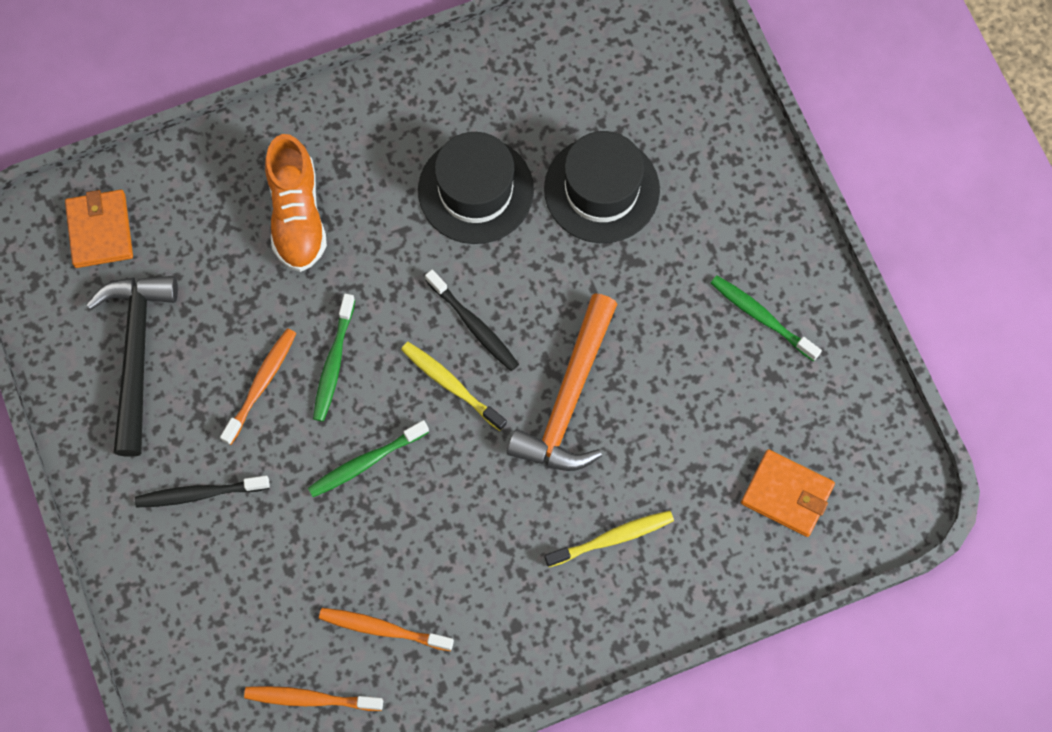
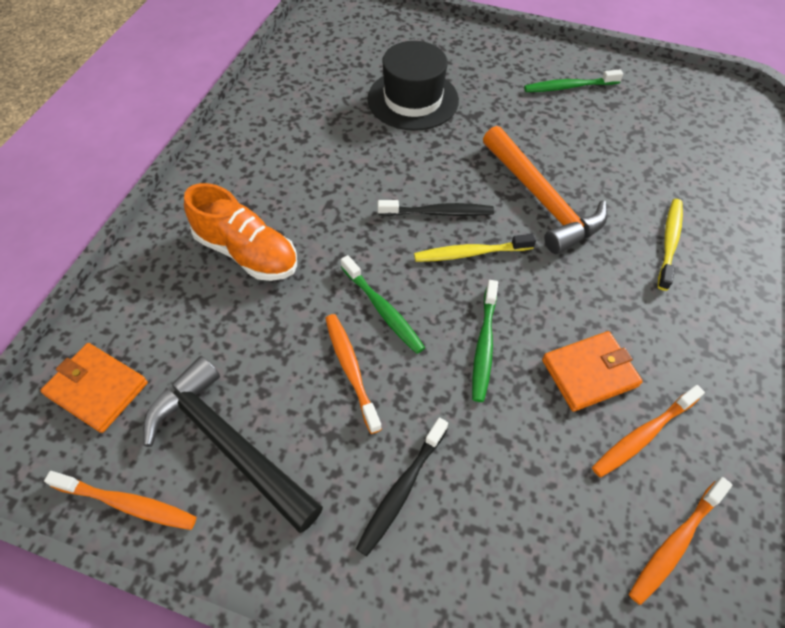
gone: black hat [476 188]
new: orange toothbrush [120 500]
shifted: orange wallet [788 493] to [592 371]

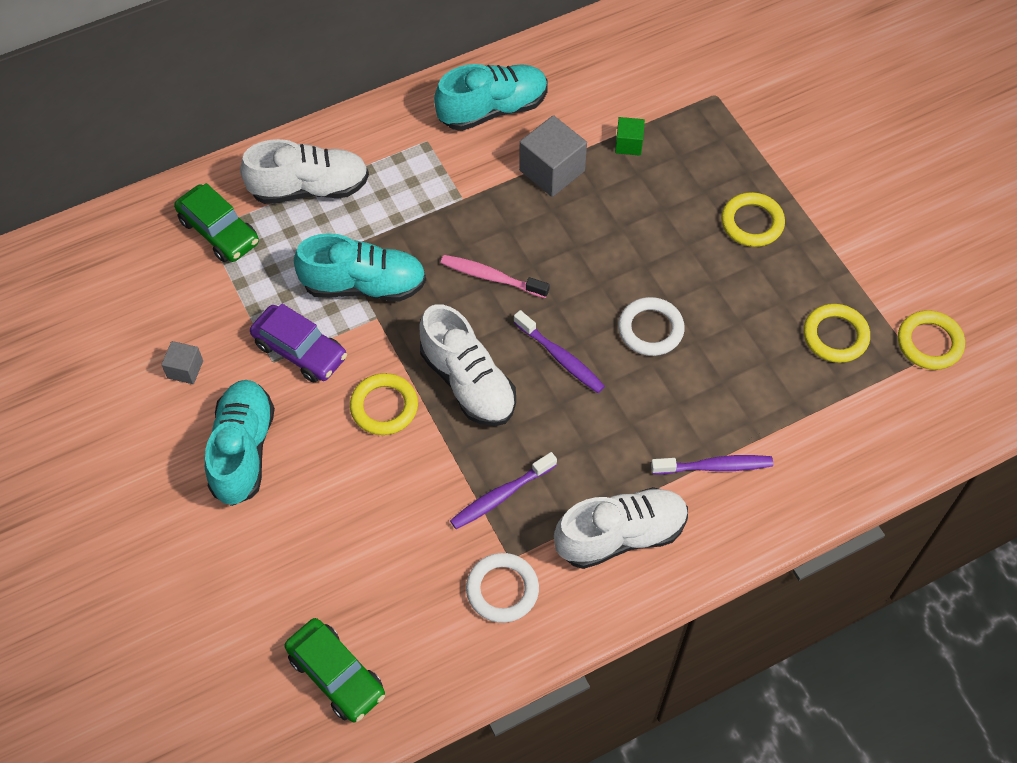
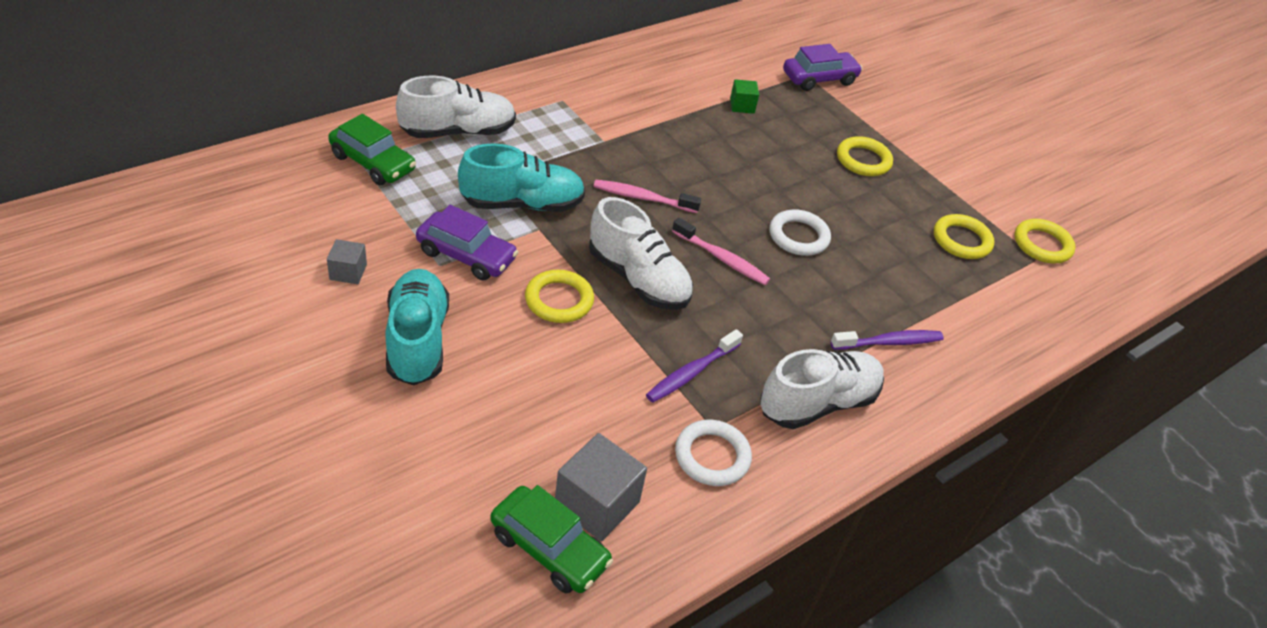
gone: turquoise shoe [491 97]
new: purple car [823 67]
shifted: grey cube [553 156] to [601 487]
repainted: purple toothbrush [559 351] to pink toothbrush [721 251]

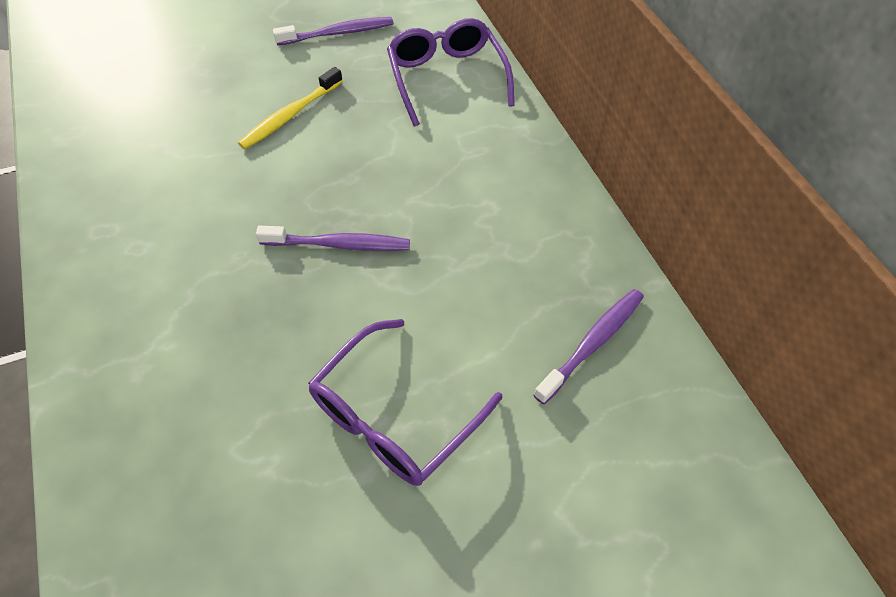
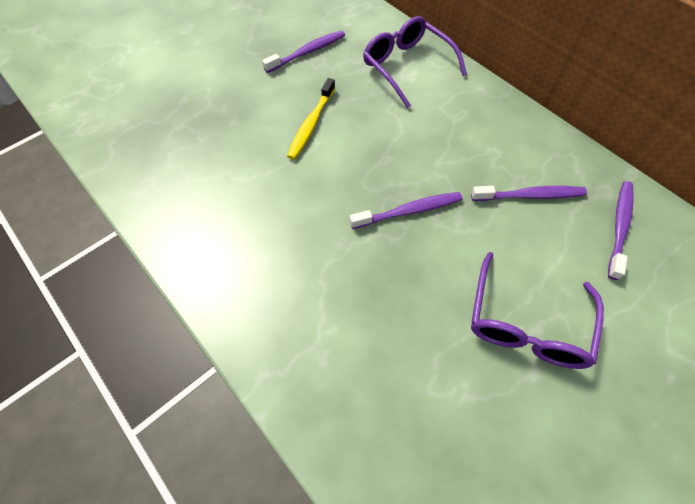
new: purple toothbrush [529 193]

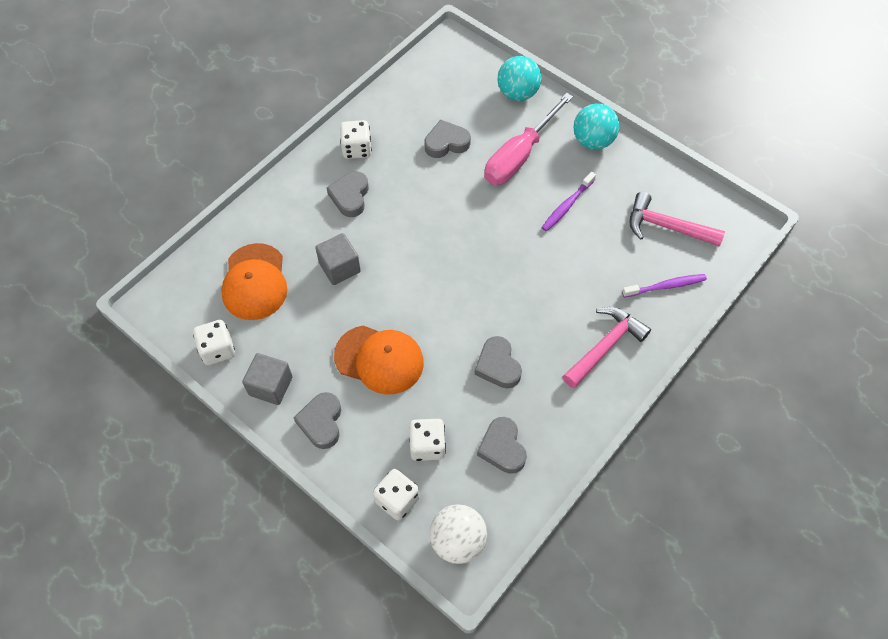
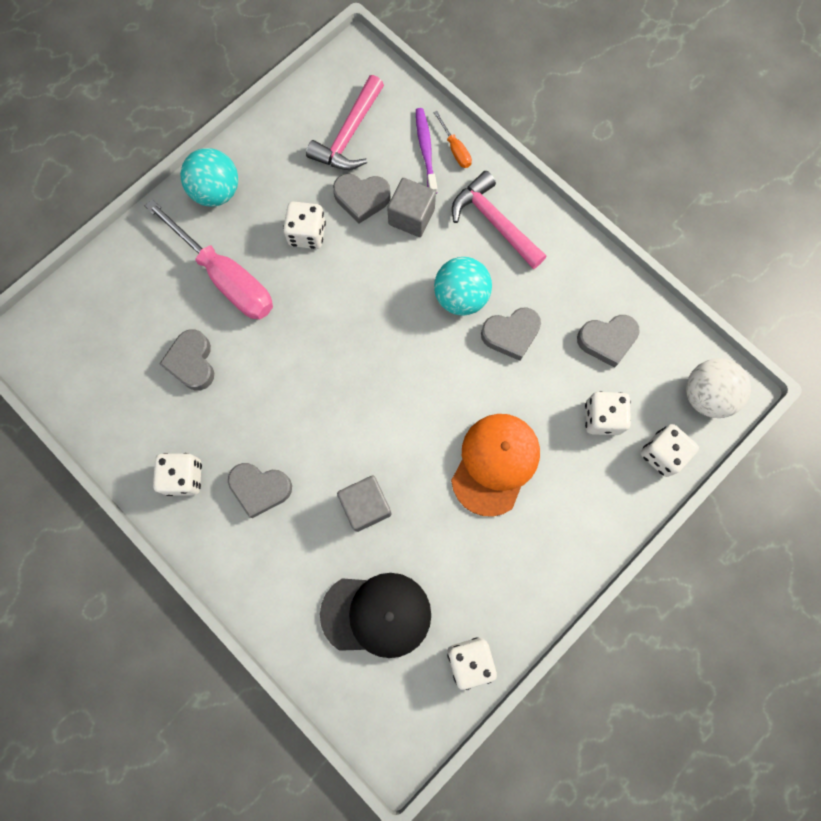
new: orange screwdriver [452 139]
shifted: grey cube [267 379] to [411 207]; grey heart [317 420] to [362 199]; turquoise ball [519 78] to [463 286]
swapped: purple toothbrush [568 202] to white dice [304 225]
repainted: orange cap [254 281] to black cap [375 615]

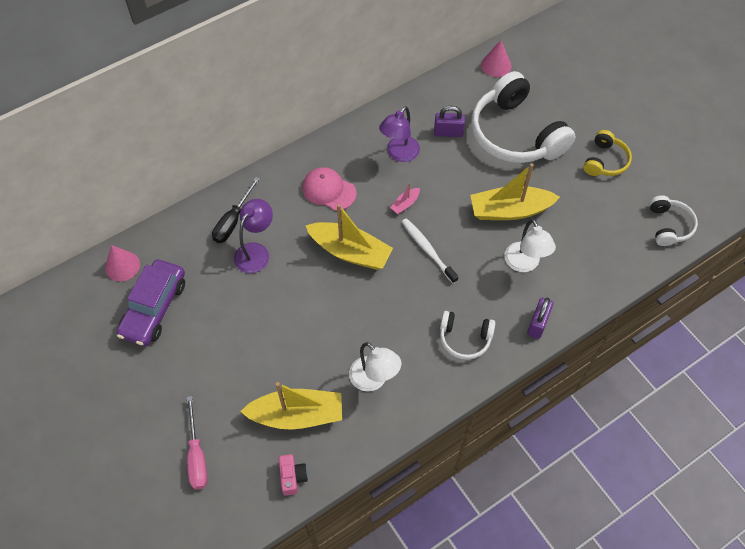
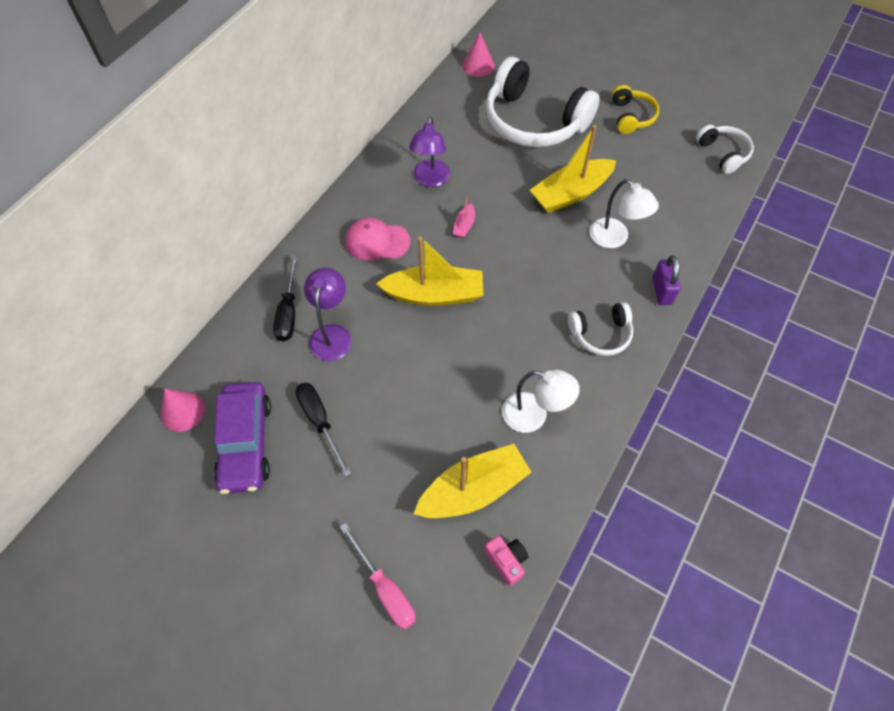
gone: white toothbrush [430 251]; purple padlock [449 121]
new: black screwdriver [323 430]

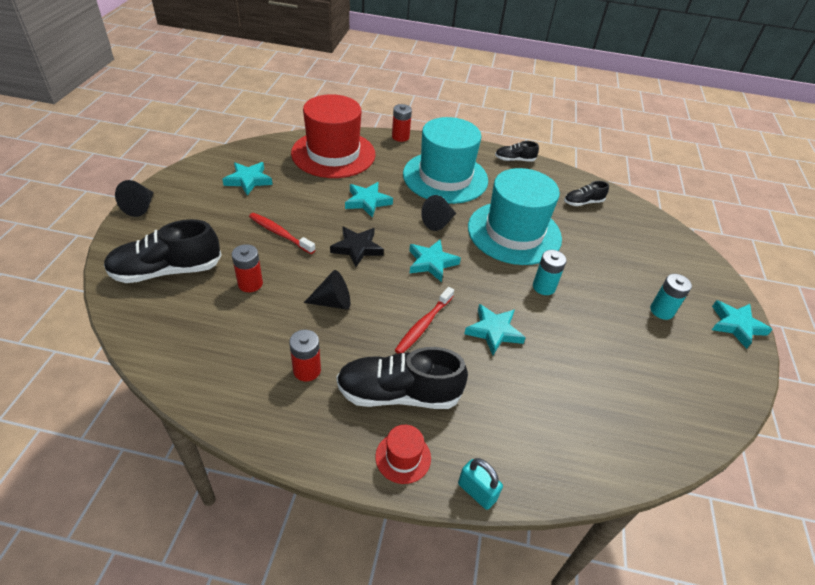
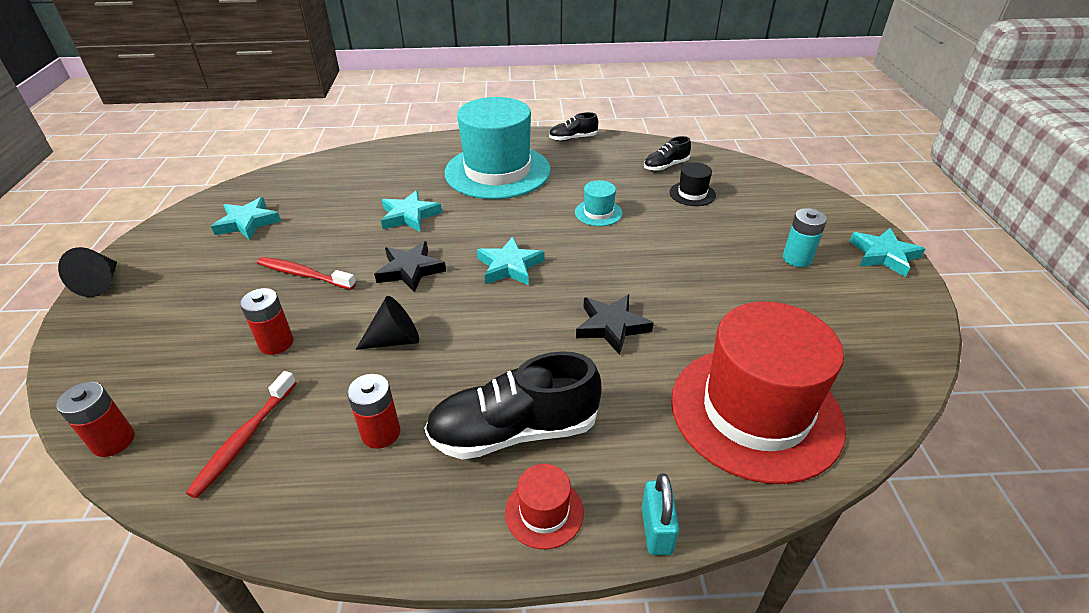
gone: black shoe [163 251]; black cone [438 213]; turquoise battery [550 272]
new: black hat [692 184]
shifted: red hat [333 136] to [758 393]; red battery [402 123] to [95 419]; red toothbrush [424 320] to [241 434]
repainted: turquoise star [495 329] to black star [615 324]
rotated: turquoise padlock [480 484] = [660 514] 60 degrees clockwise
scaled: turquoise hat [515 216] = [599 203] x0.41

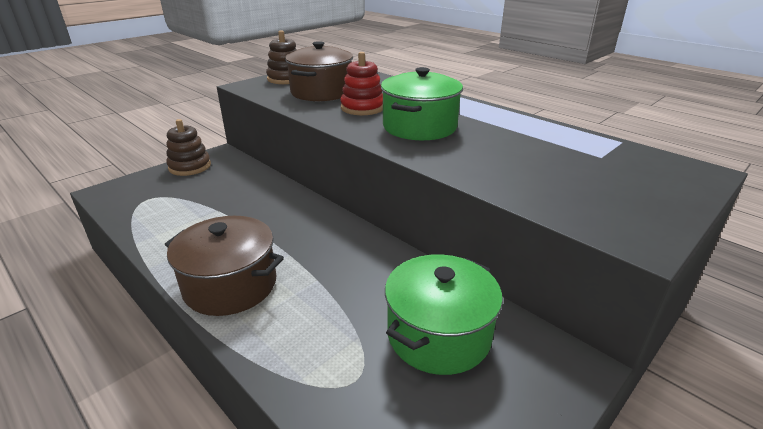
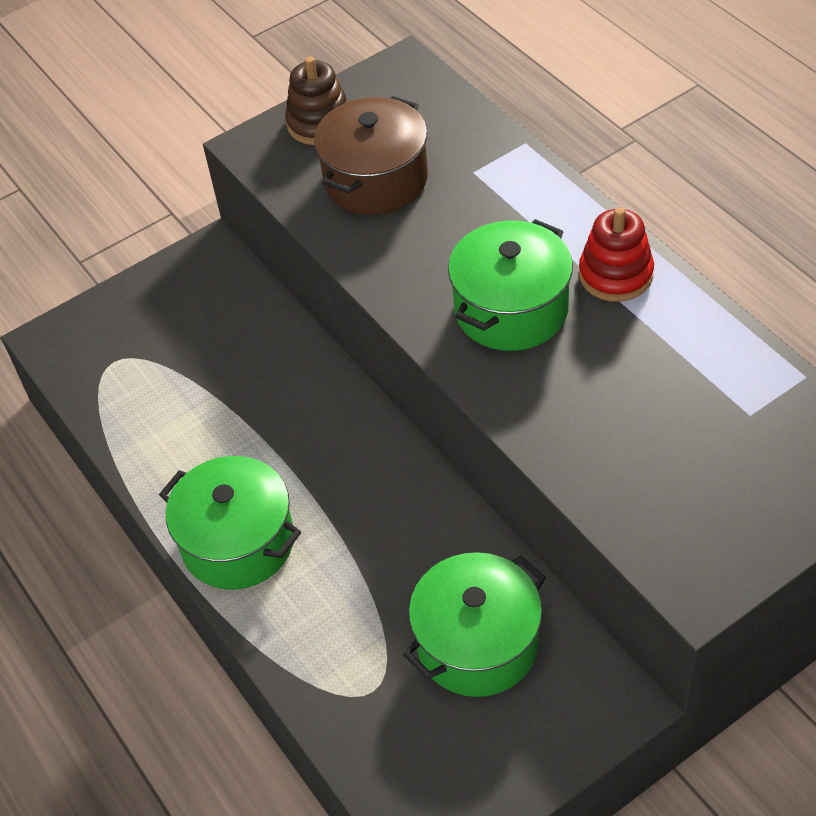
gone: brown stacking toy [188 147]
shifted: red stacking toy [361 83] to [616 254]
repainted: brown pot [224 266] to green pot [230 523]

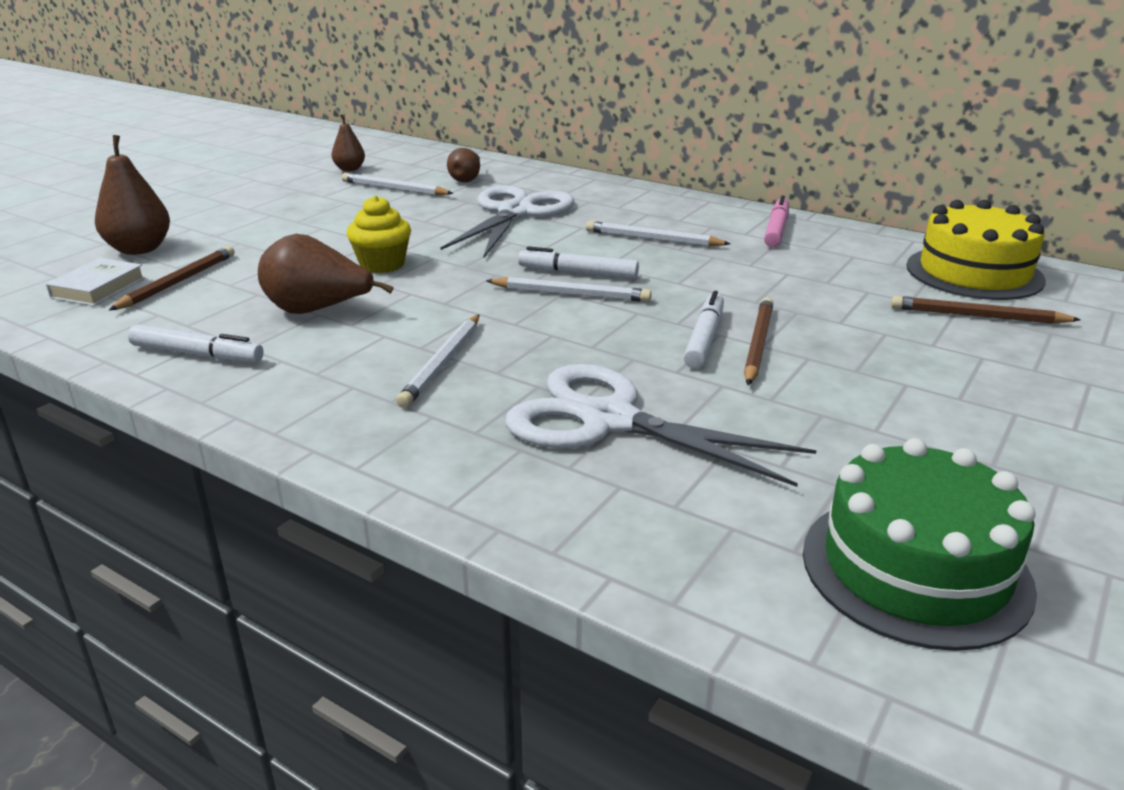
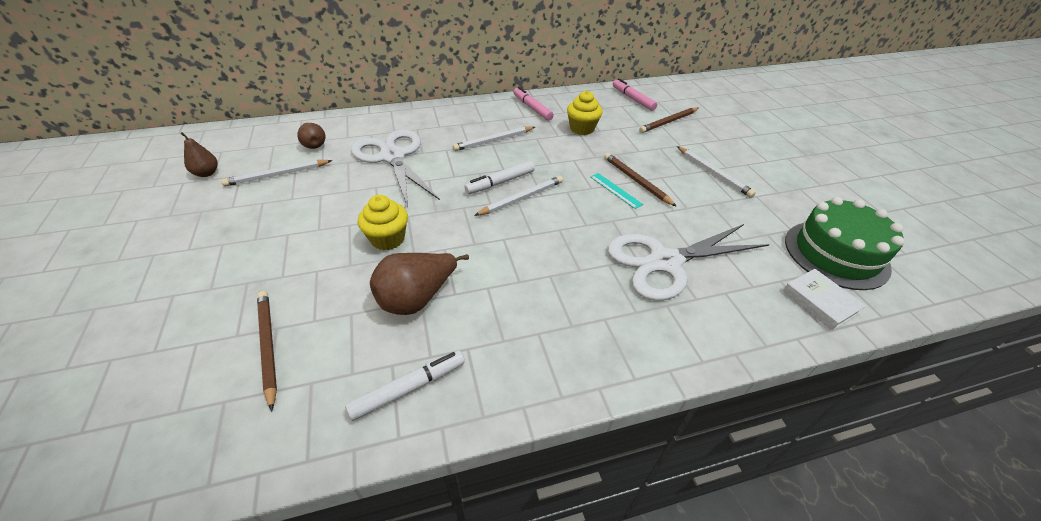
gone: brown pear [132 195]
new: yellow cupcake [585 113]
shifted: white book [95 282] to [824 299]; white pencil [437 361] to [716 172]
swapped: white marker [704 329] to turquoise ruler [616 191]; yellow cake [976 250] to pink marker [635 94]

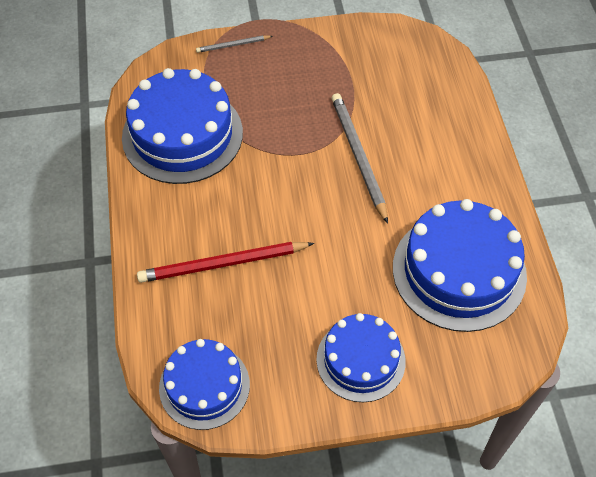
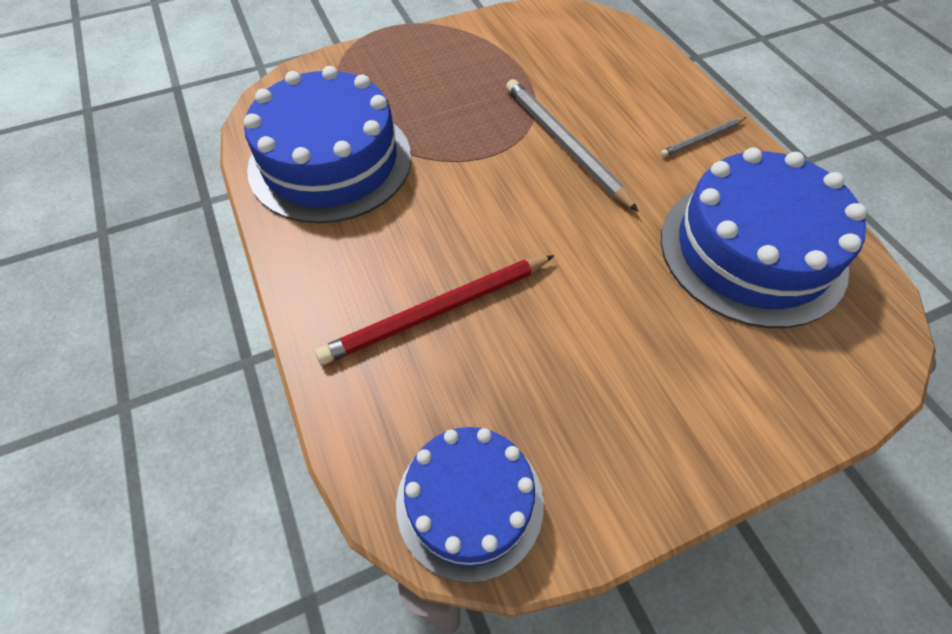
gone: blue cake [361 357]
shifted: grey pencil [234 44] to [703 137]

